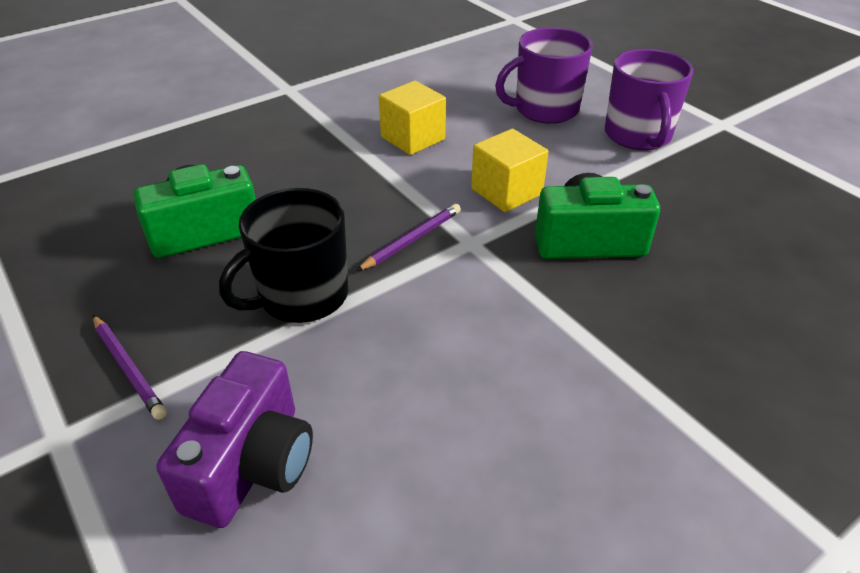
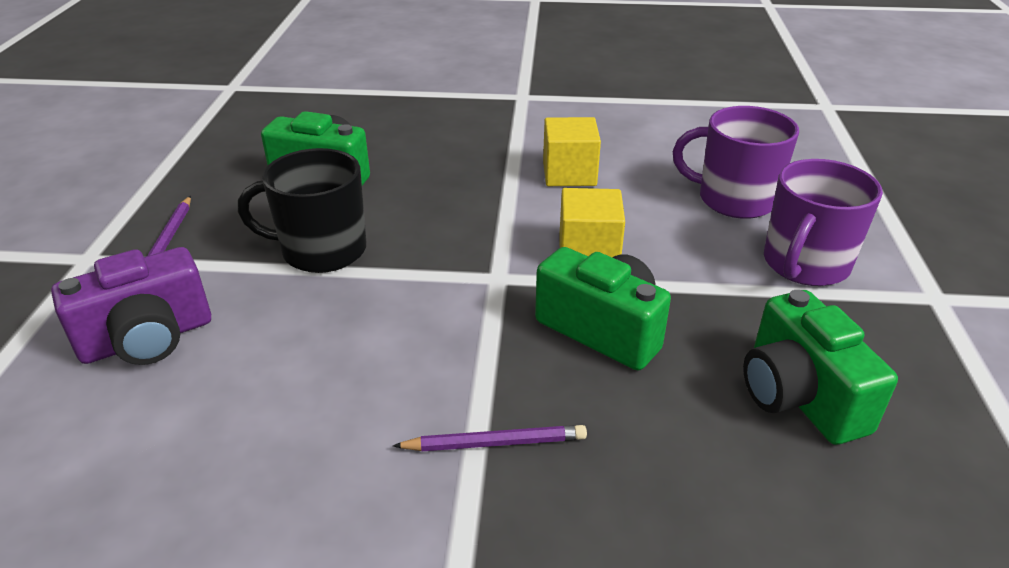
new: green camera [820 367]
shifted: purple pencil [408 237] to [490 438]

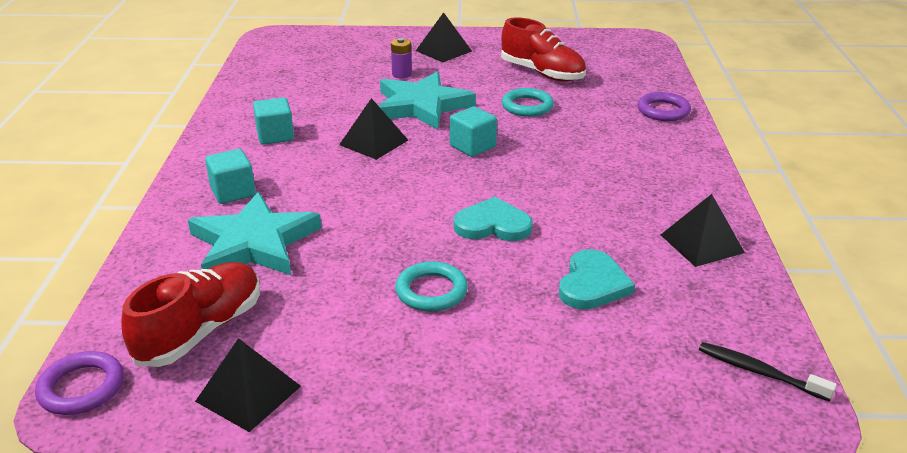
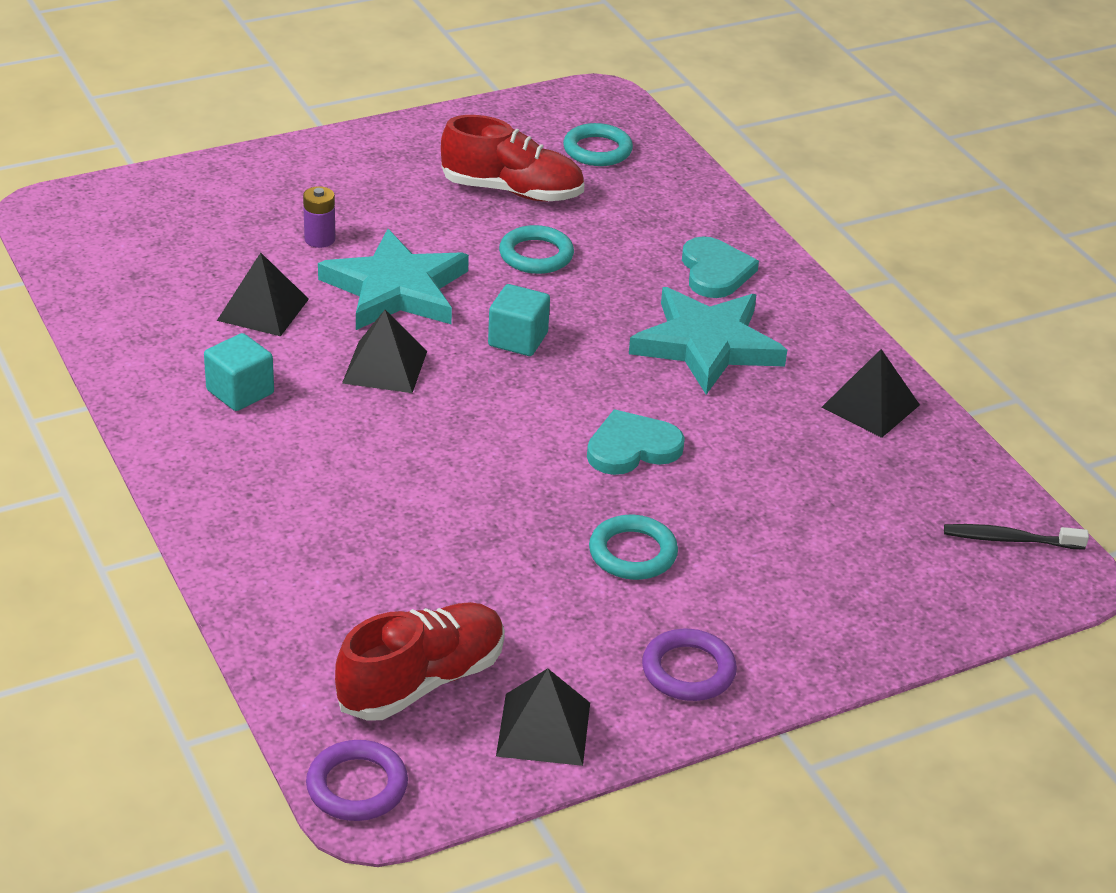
gone: turquoise cube [230 176]
new: turquoise ring [598 144]
shifted: turquoise star [255 233] to [708 341]; black pyramid [444 37] to [263 294]; turquoise heart [597 279] to [720 267]; purple ring [664 106] to [689 665]
rotated: red shoe [190 314] = [420 661] 45 degrees clockwise

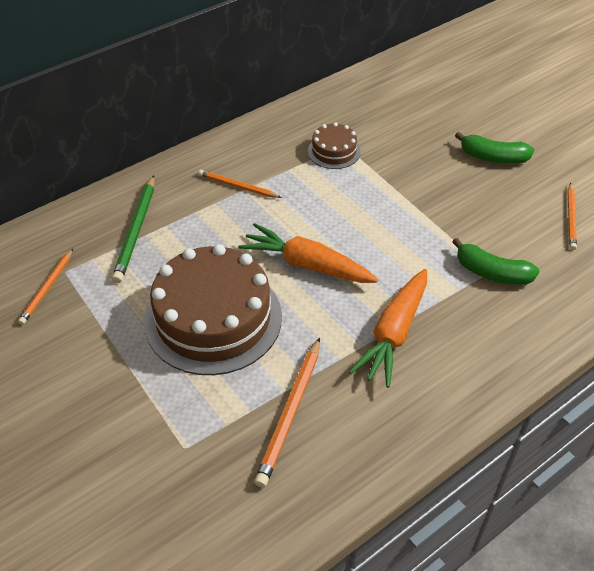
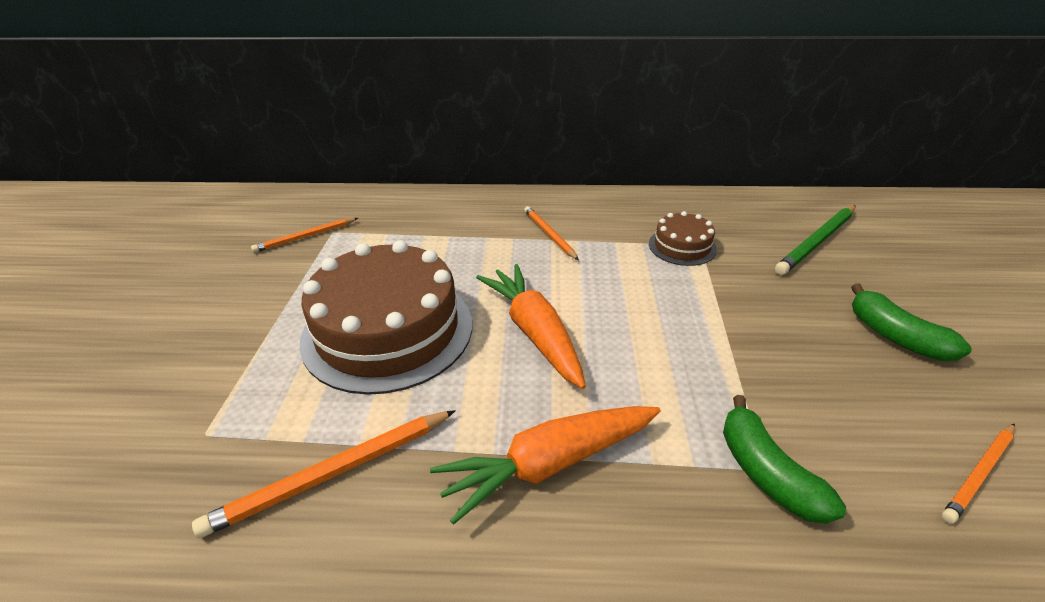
shifted: green pencil [133 229] to [815 240]

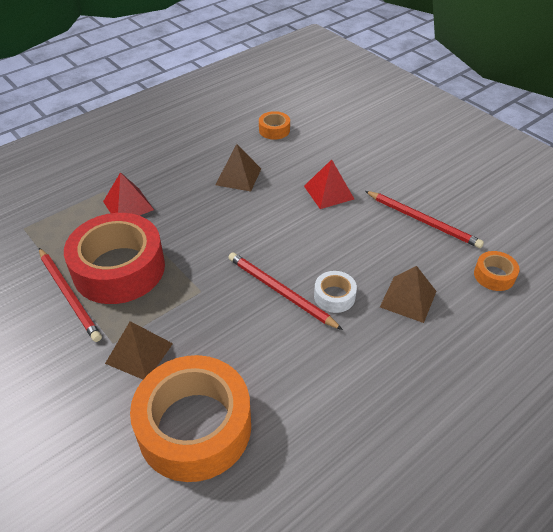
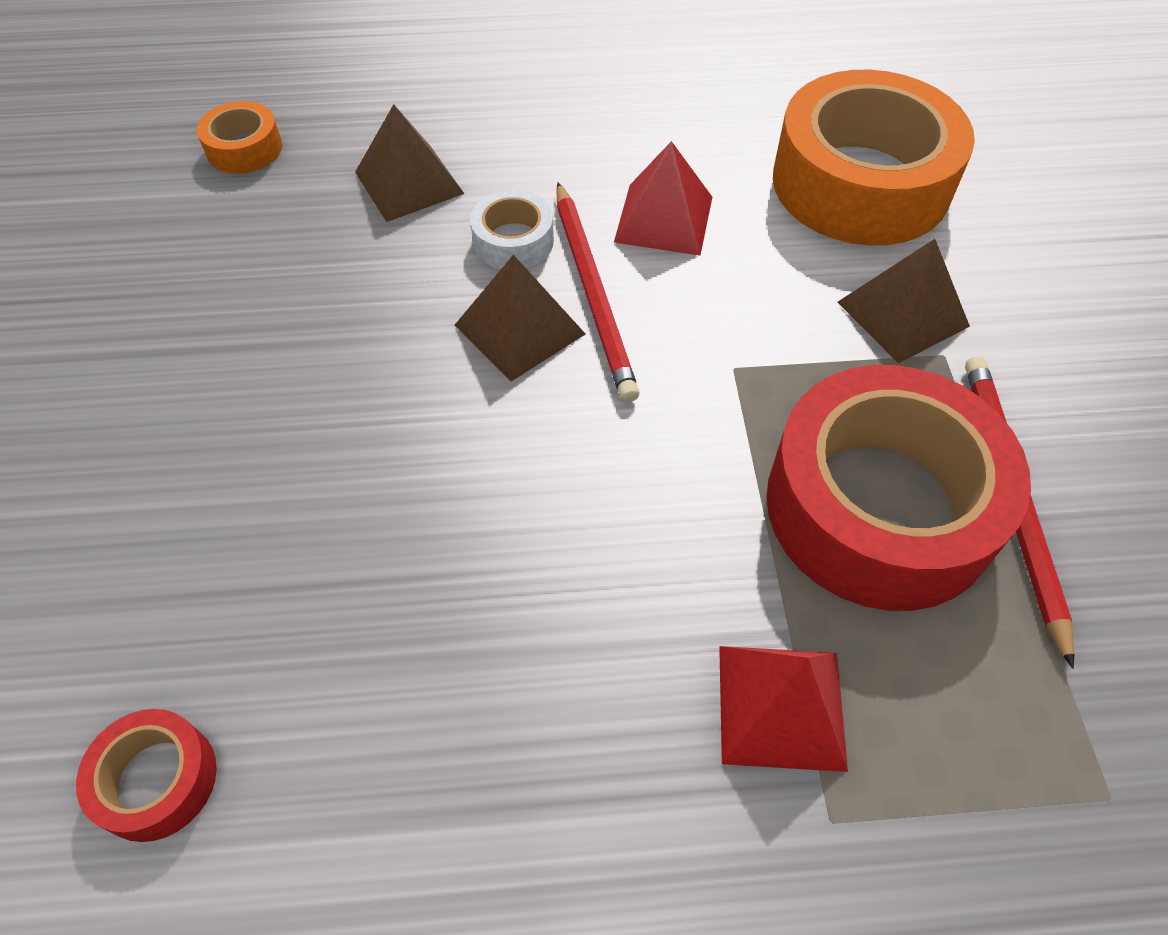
gone: red pencil [424 219]
shifted: brown pyramid [238 167] to [520 318]; red pyramid [329 184] to [663 198]
repainted: orange tape [274 125] to red tape [146 775]

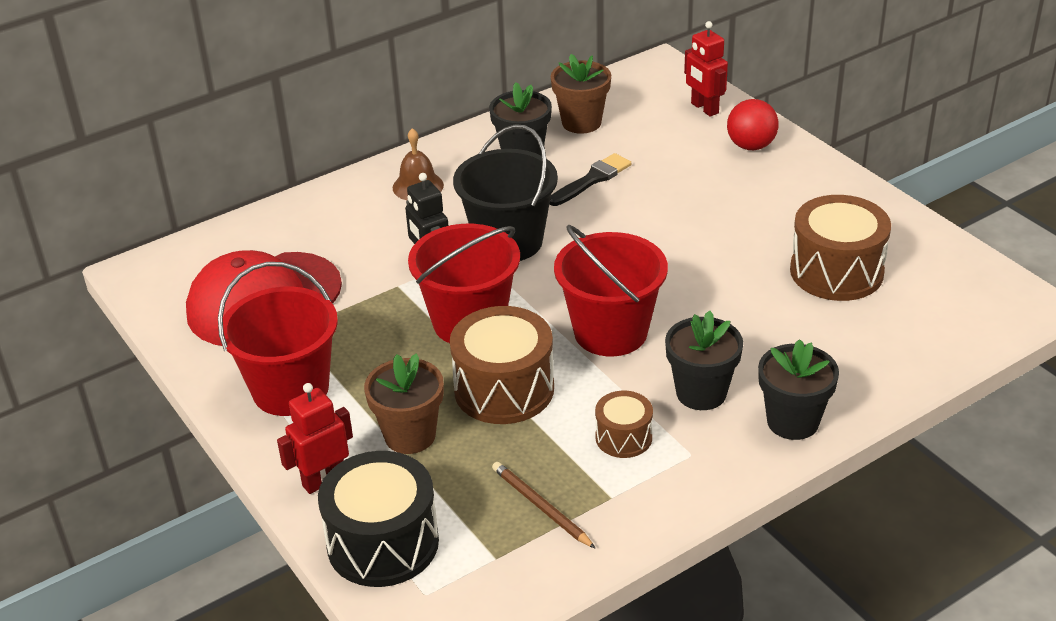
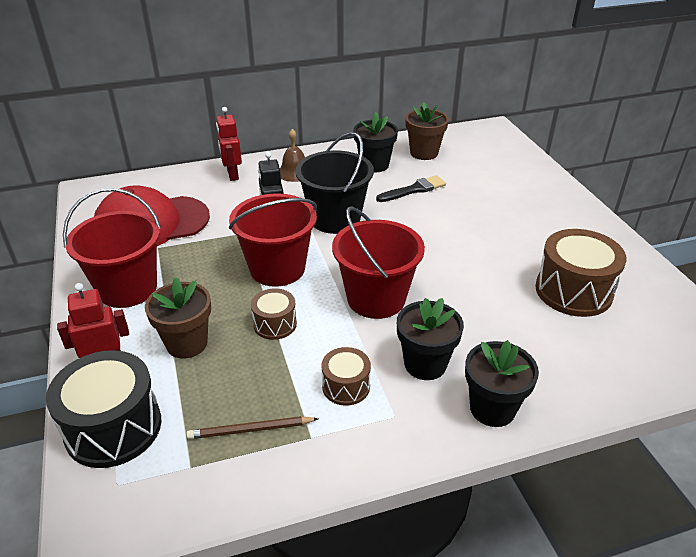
gone: red ball [753 124]
shifted: red robot [706 69] to [229 144]
rotated: brown pencil [544 505] = [252 427] 75 degrees counterclockwise
scaled: brown drum [502 365] = [274 314] x0.54

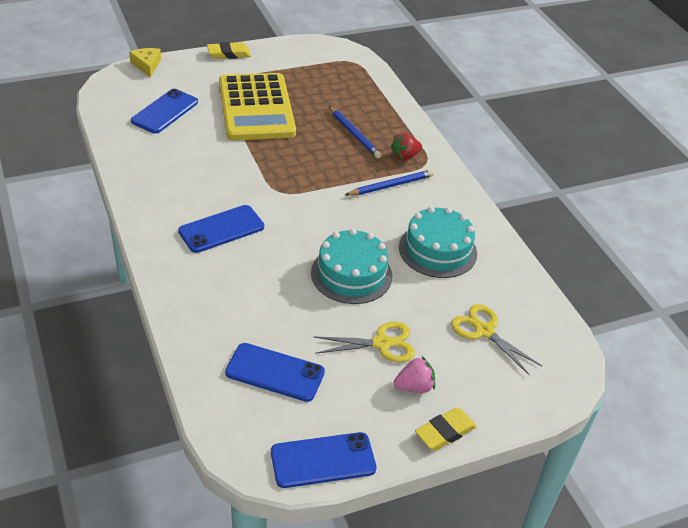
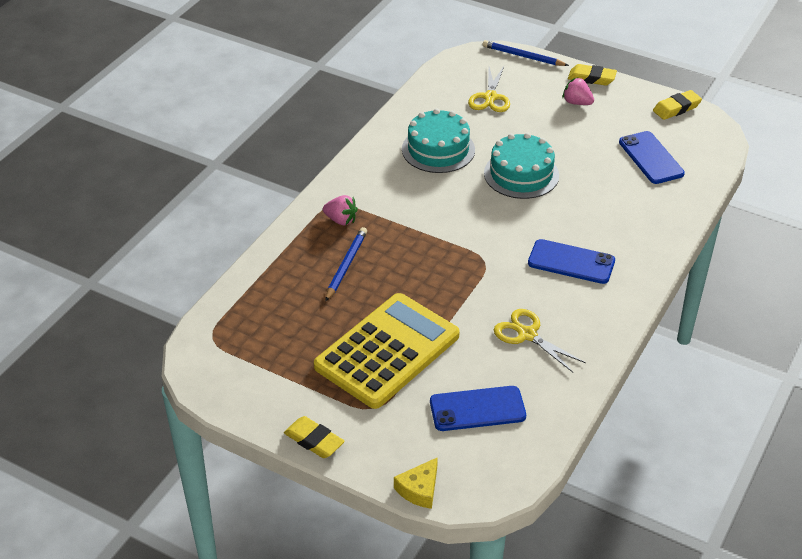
shifted: yellow scissors [364 342] to [540 340]; blue pencil [389 183] to [526 53]
swapped: blue phone [323 460] to yellow eraser [677 105]
repainted: red strawberry [406 147] to pink strawberry [340 210]

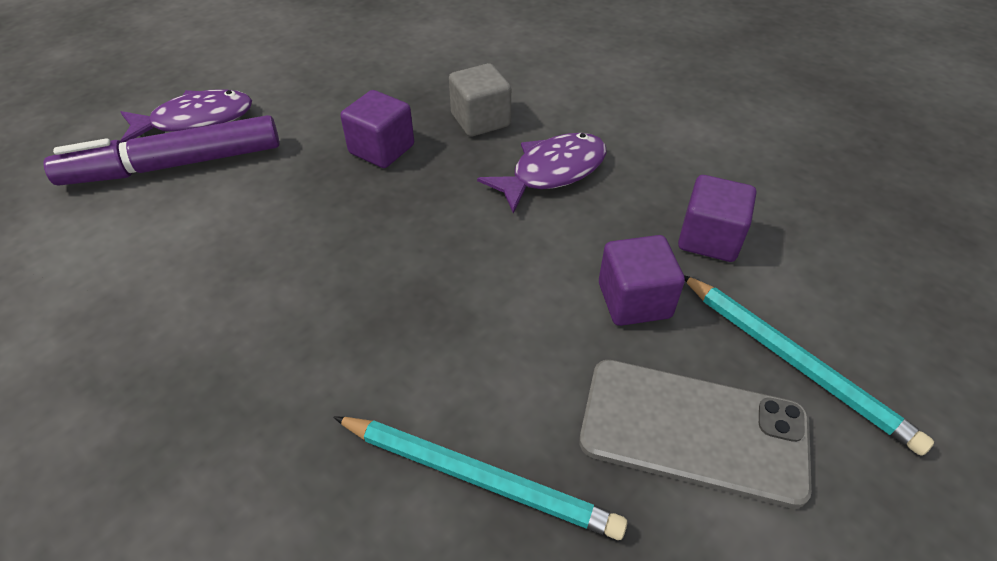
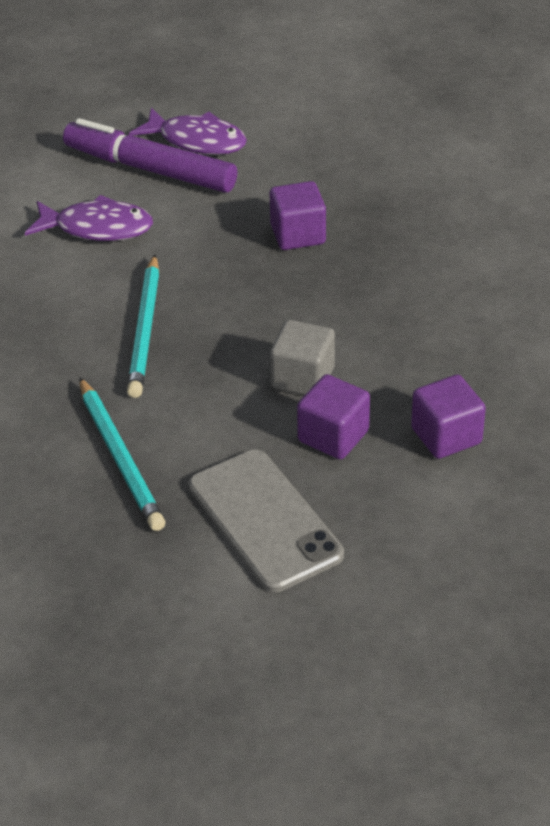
shifted: grey cube [480 100] to [302 357]; purple fish [542 173] to [89 218]; turquoise pencil [809 365] to [143 326]

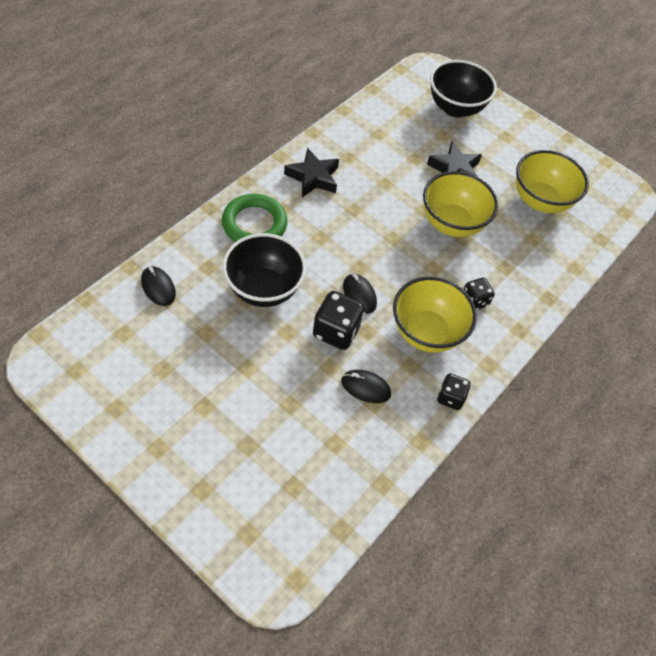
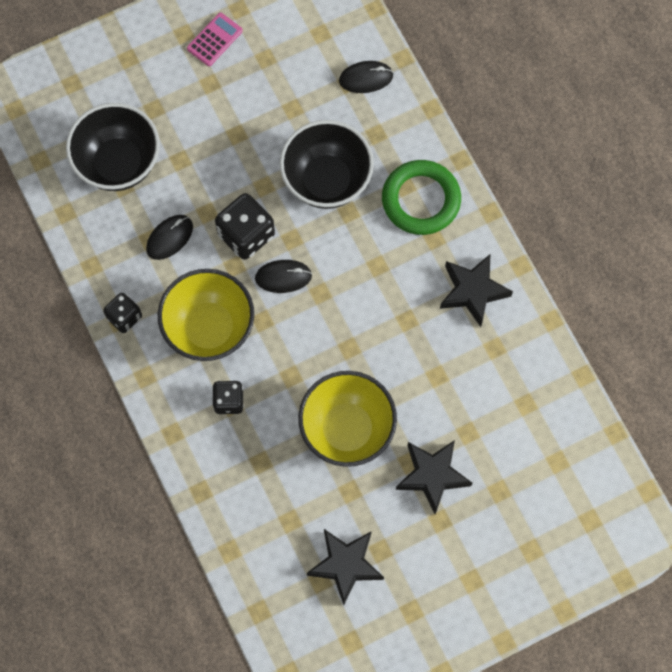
new: pink calculator [215 39]
shifted: black bowl [463 89] to [113 147]
swapped: yellow bowl [552 181] to black star [345 567]

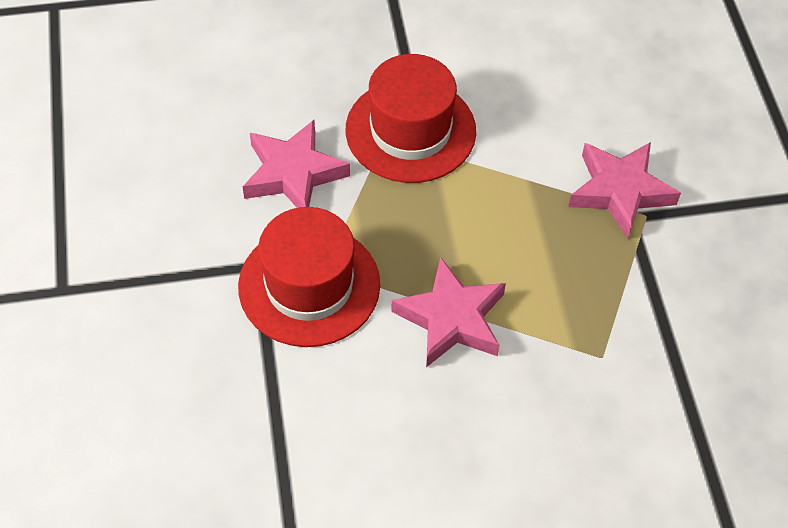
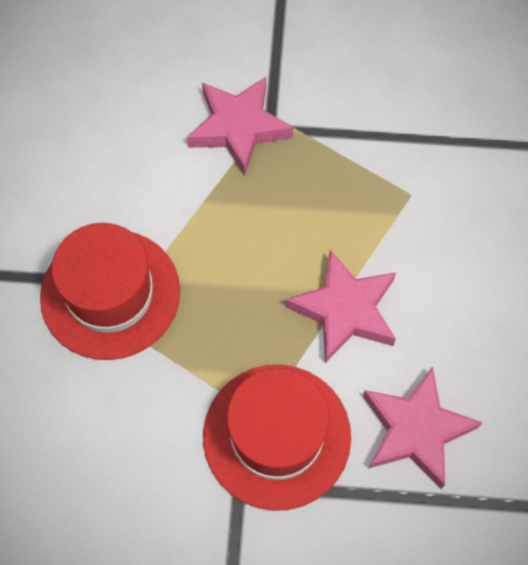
shifted: pink star [296 164] to [423 427]

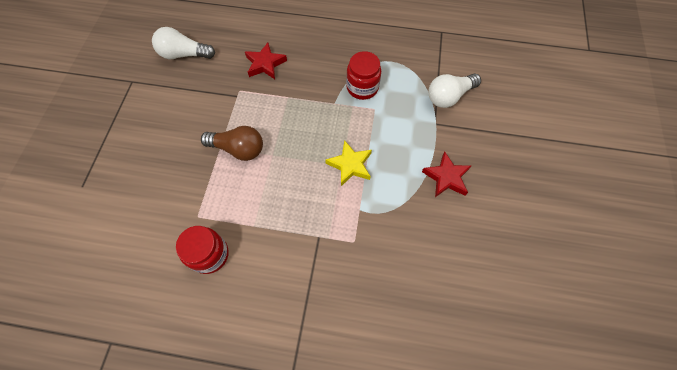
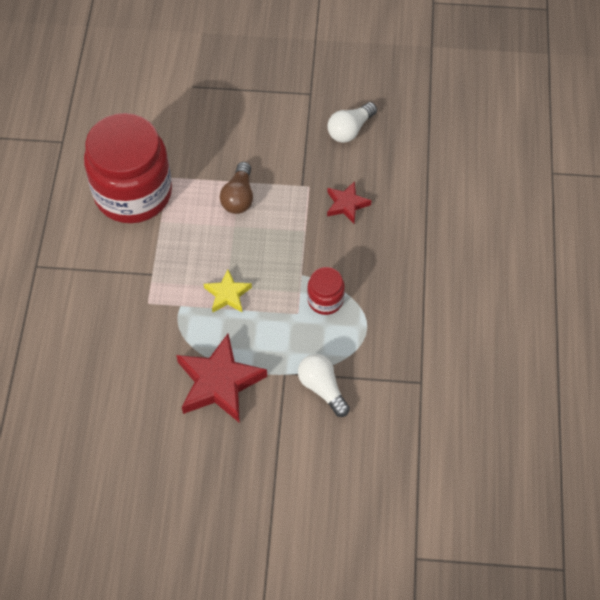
rotated: white light bulb [183 43] = [352 122] 135 degrees counterclockwise
scaled: red jar [202 250] = [128 168] x2.29; red star [446 174] = [221 378] x1.84

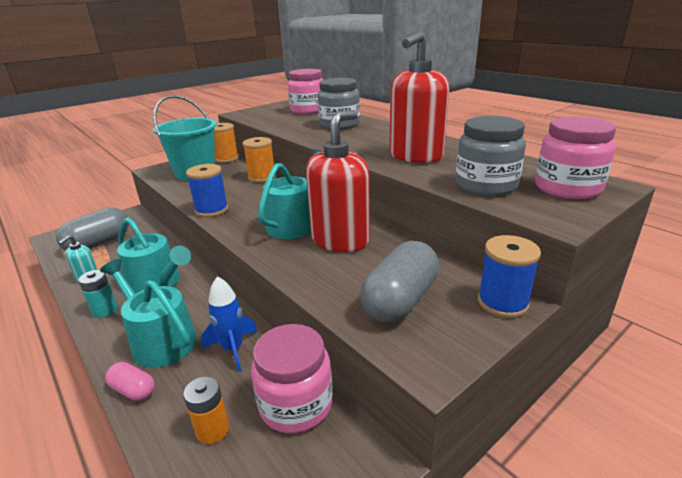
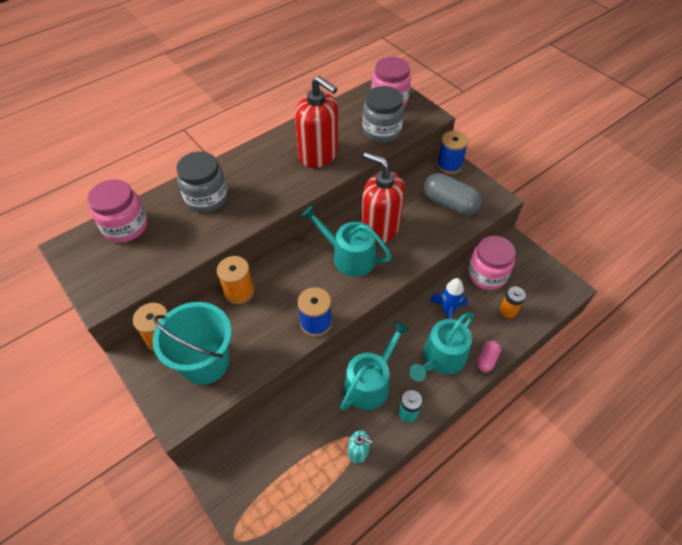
gone: grey capsule [92 229]

